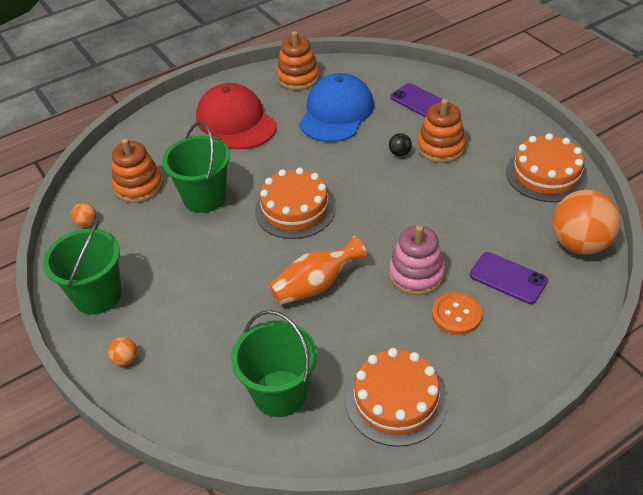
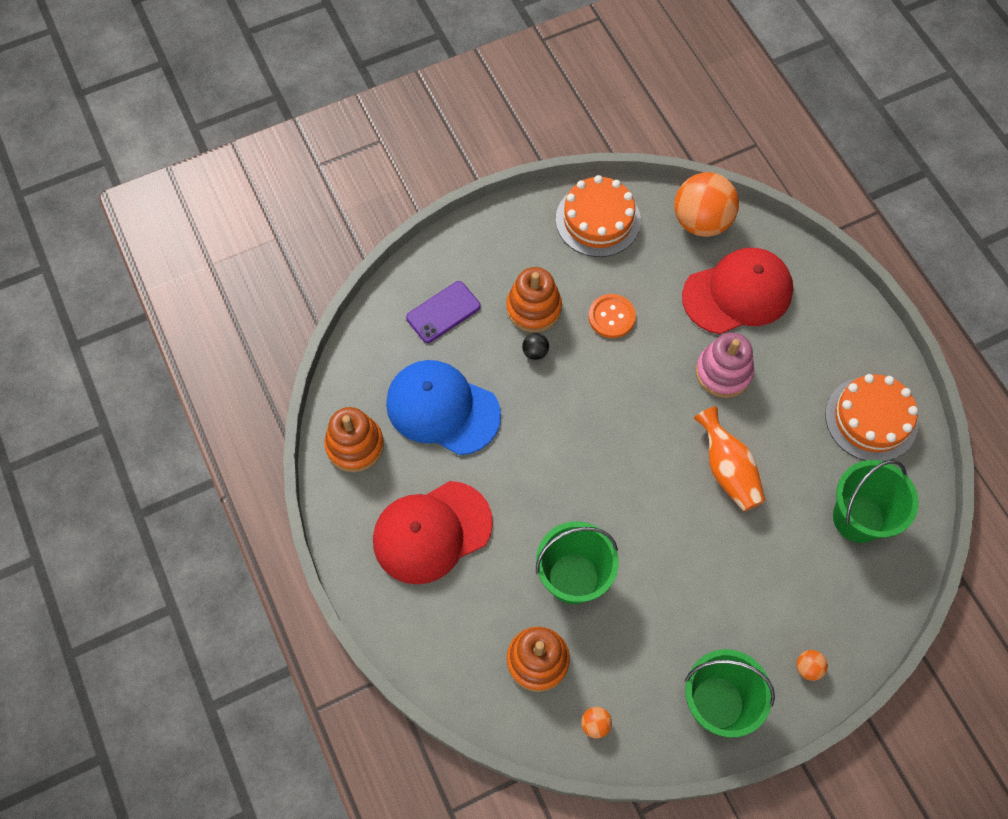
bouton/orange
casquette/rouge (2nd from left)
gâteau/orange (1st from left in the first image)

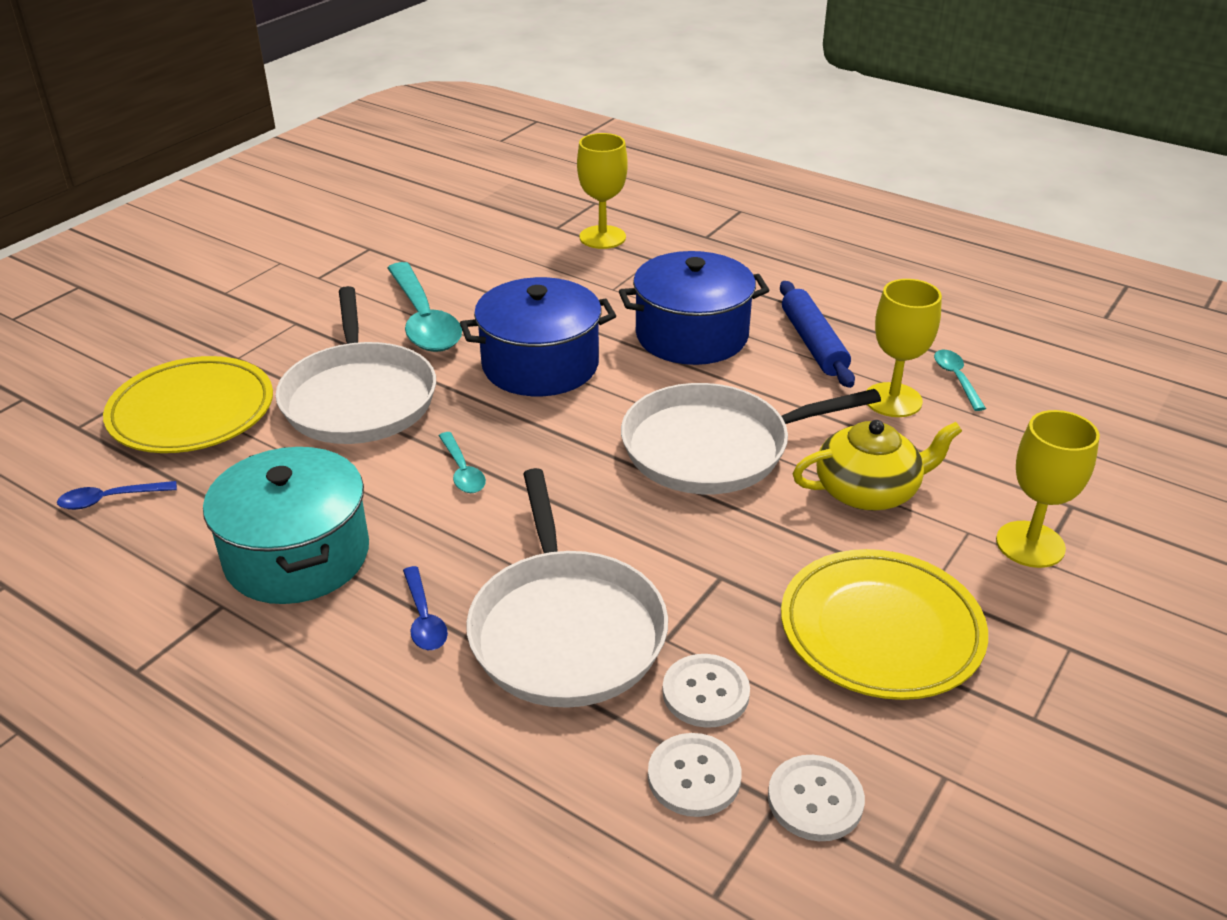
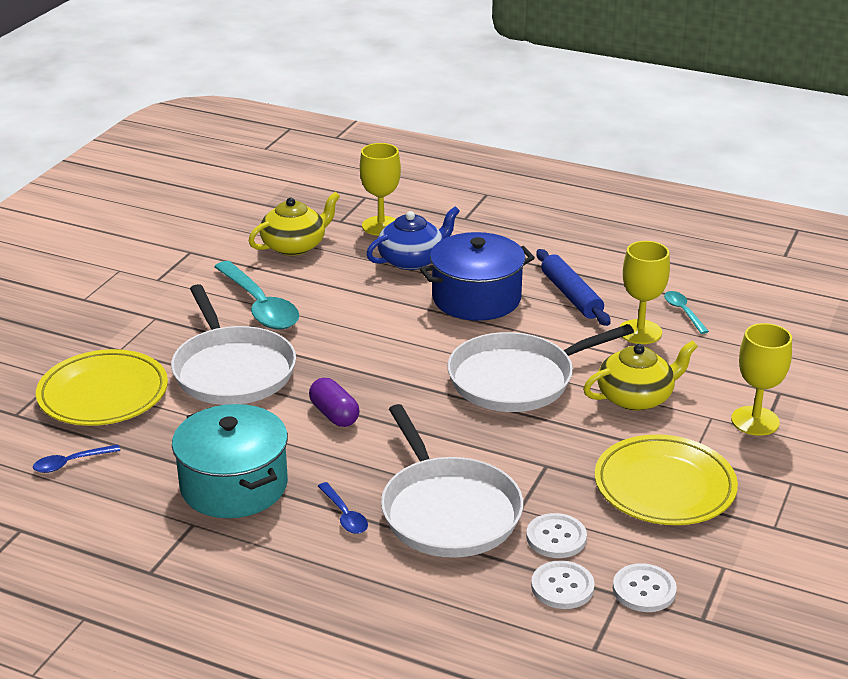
théière/jaune (1st from left)
gélule/violet
théière/bleu
marmite/bleu (1st from left in the first image)

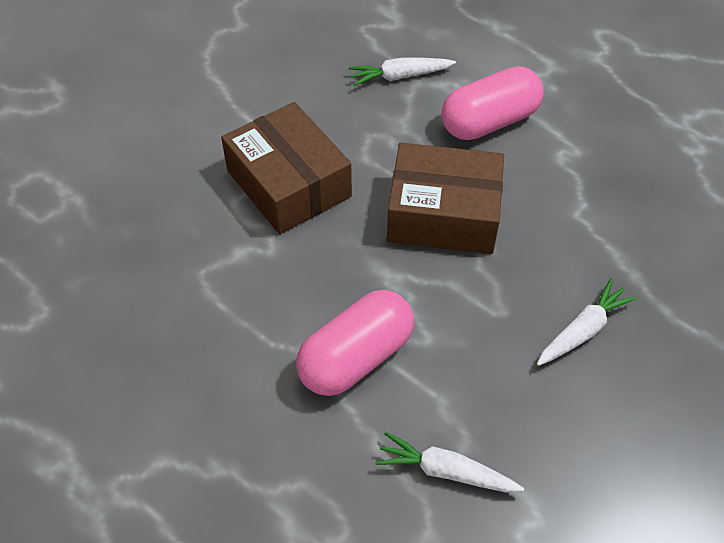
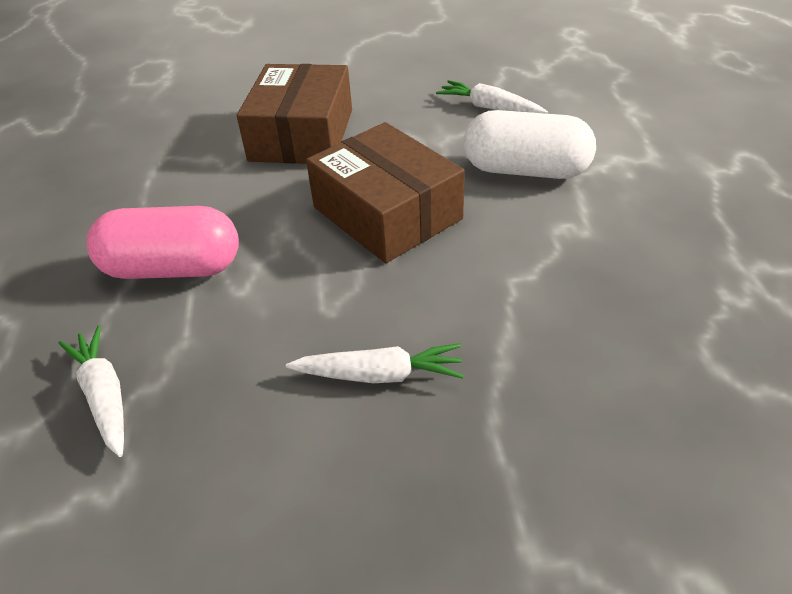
gélule/blanc

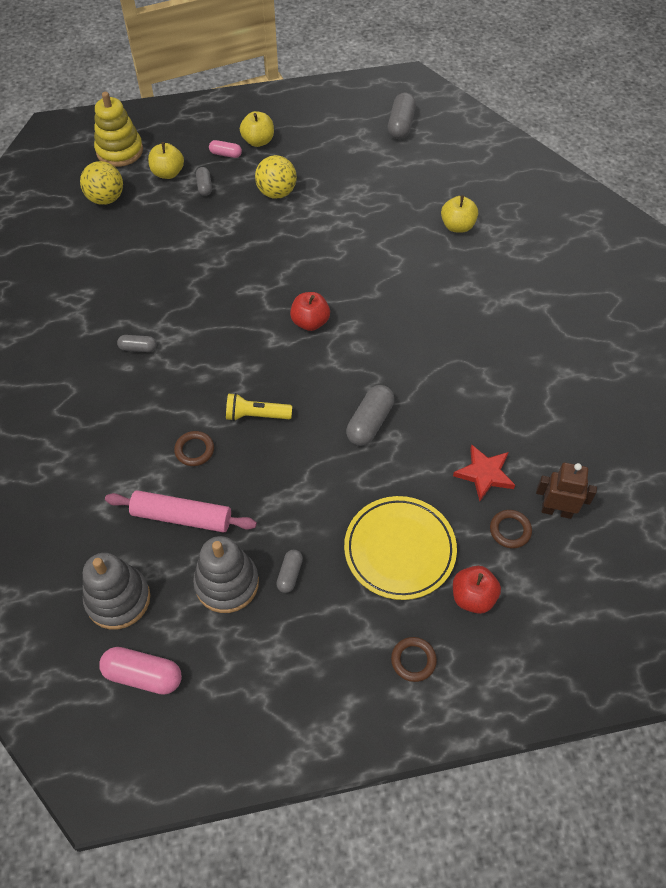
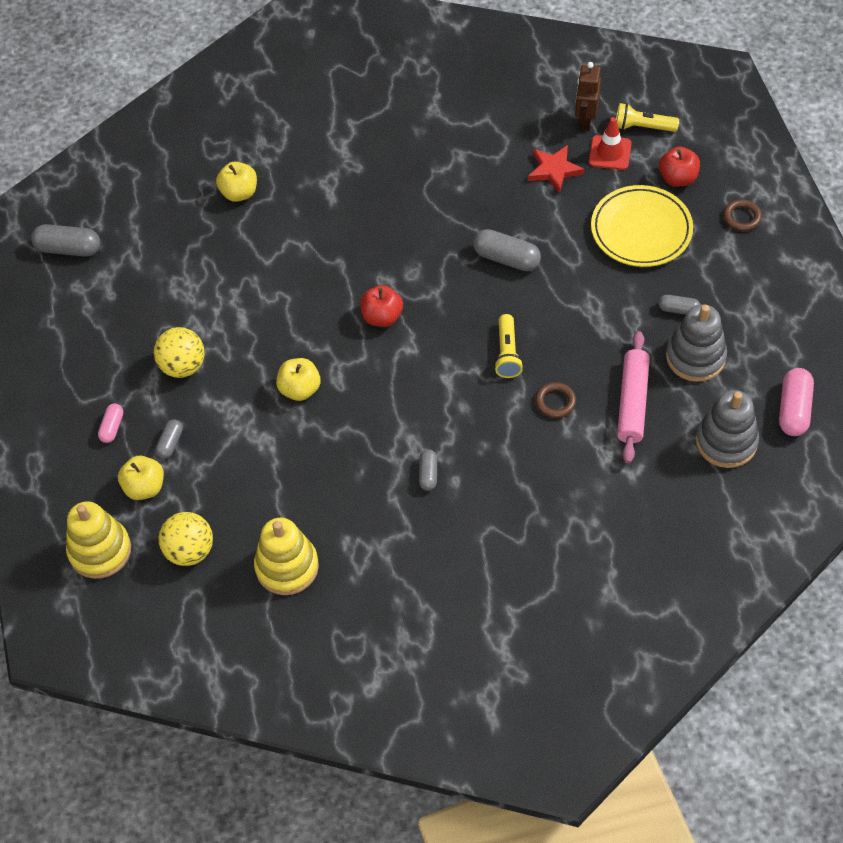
gélule/gris (2nd from left)
jouet à empiler/jaune (2nd from left)
pomme/jaune (3rd from left)
cône de chantier/rouge
lampe de poche/jaune (2nd from left)

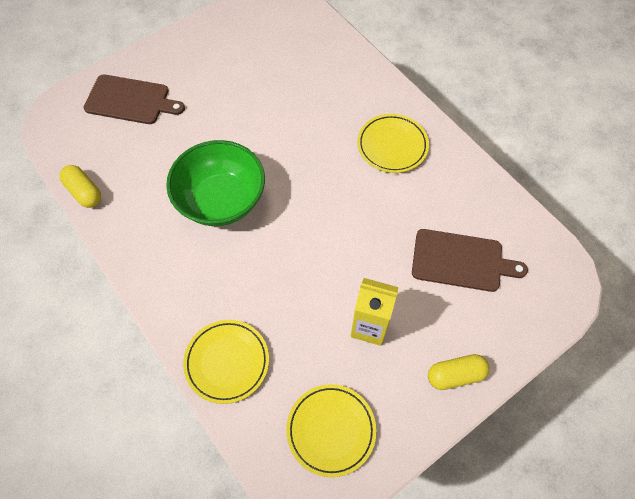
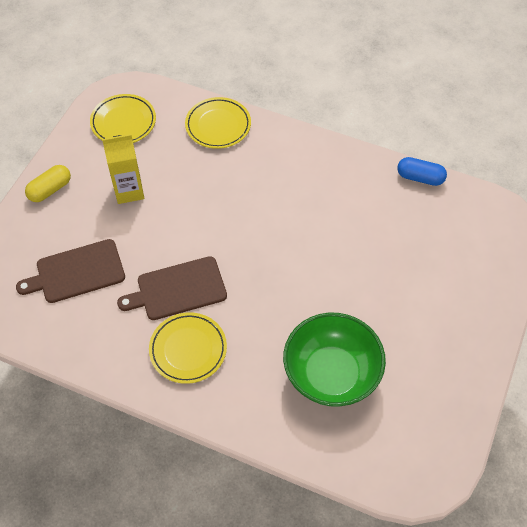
planche à découper/marron (2nd from left)
bol/vert
gélule/bleu

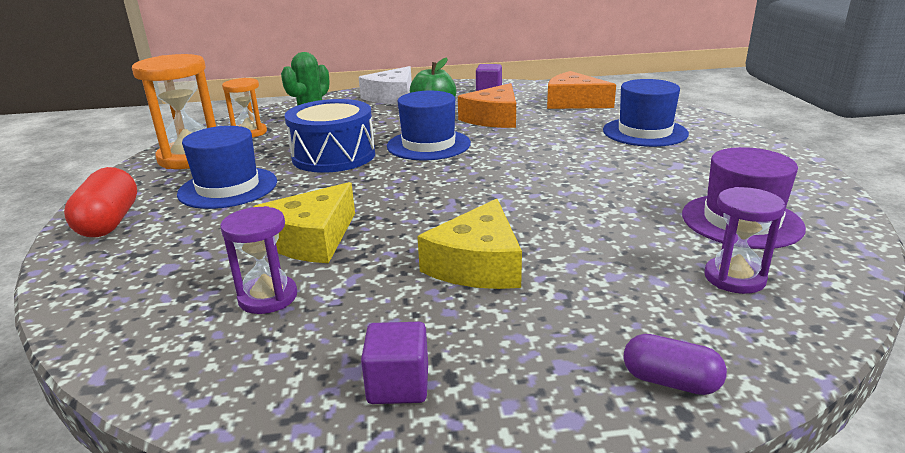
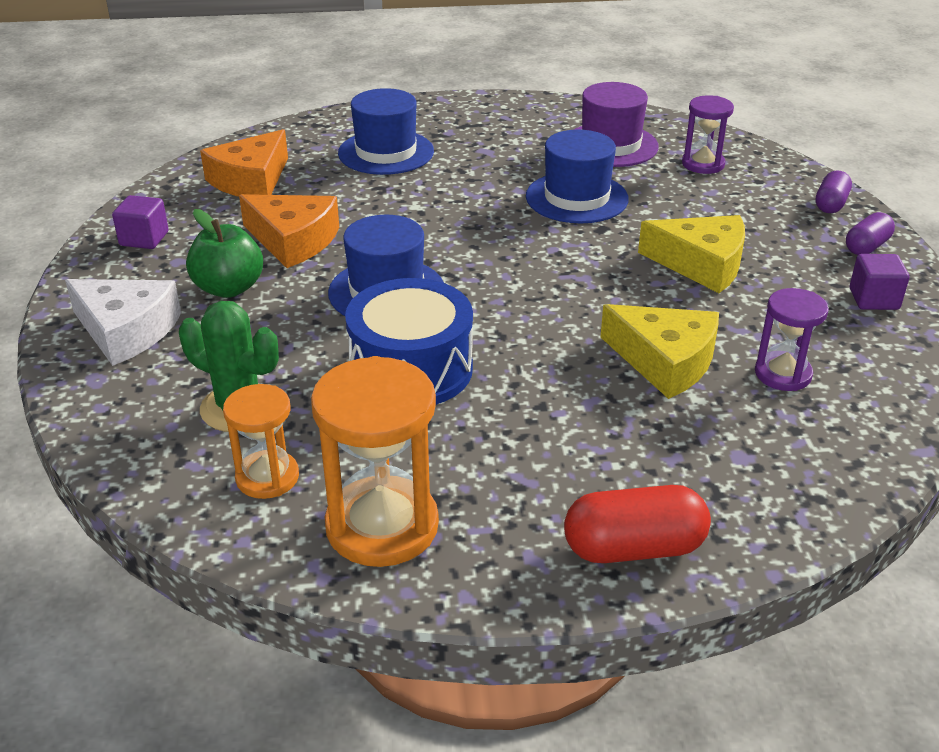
chapeau/bleu (3rd from left)
gélule/violet (2nd from left)

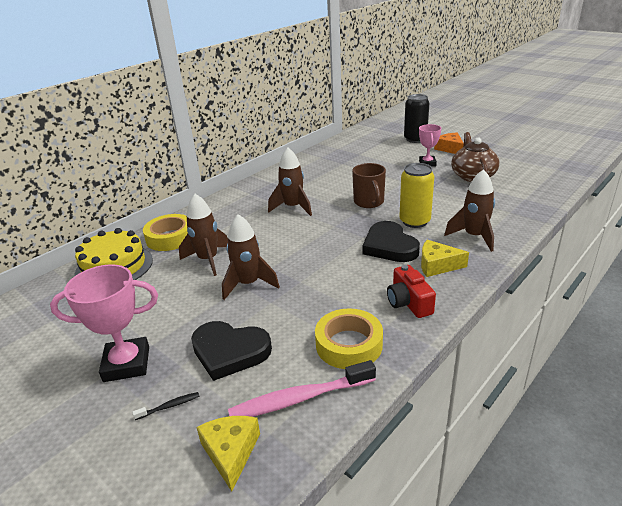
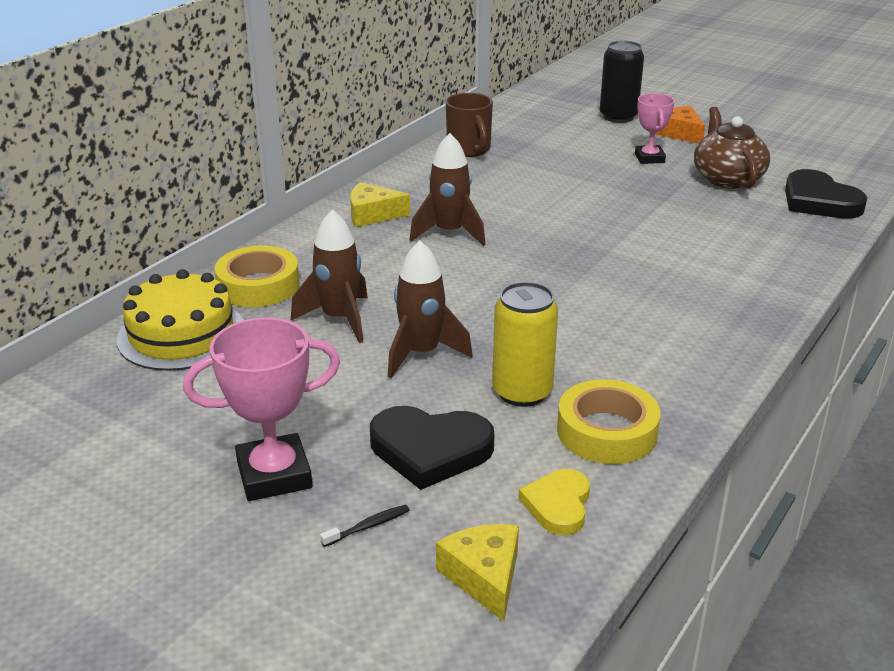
fromage/jaune (1st from left)
tasse/marron
canette/jaune
cœur/jaune
cœur/noir (2nd from left)
appareil photo/rouge
fusée/marron (4th from left in the first image)

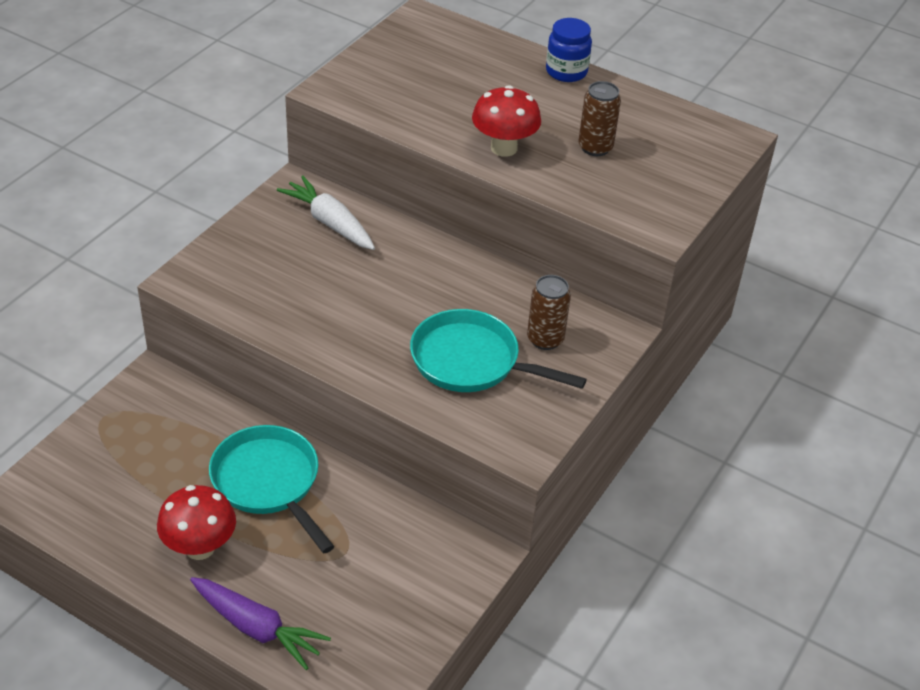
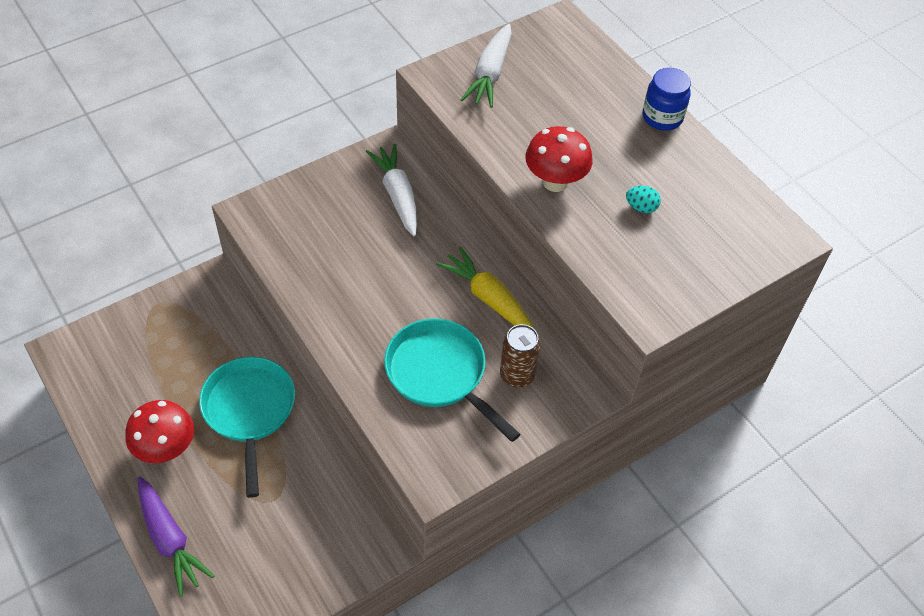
carotte/jaune
carotte/blanc (2nd from left)
œuf/turquoise

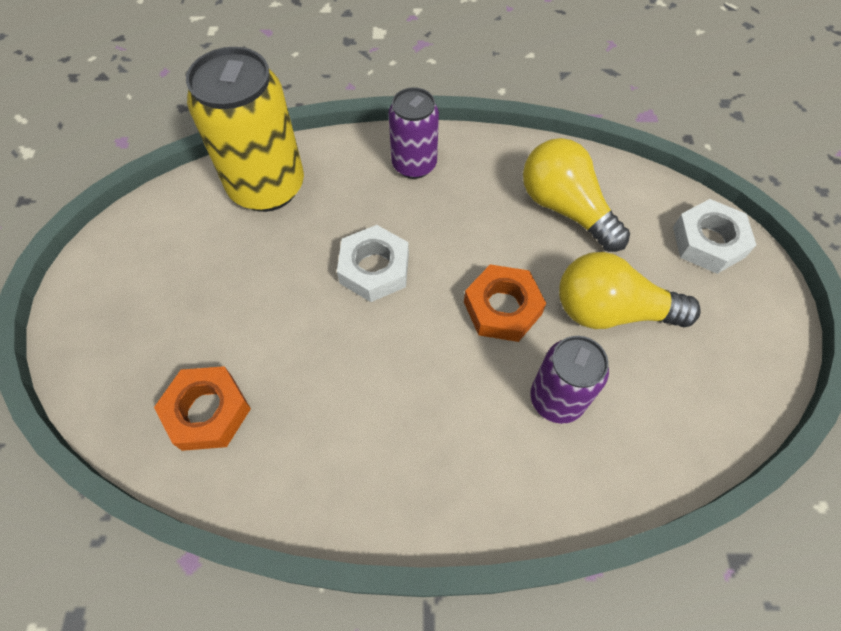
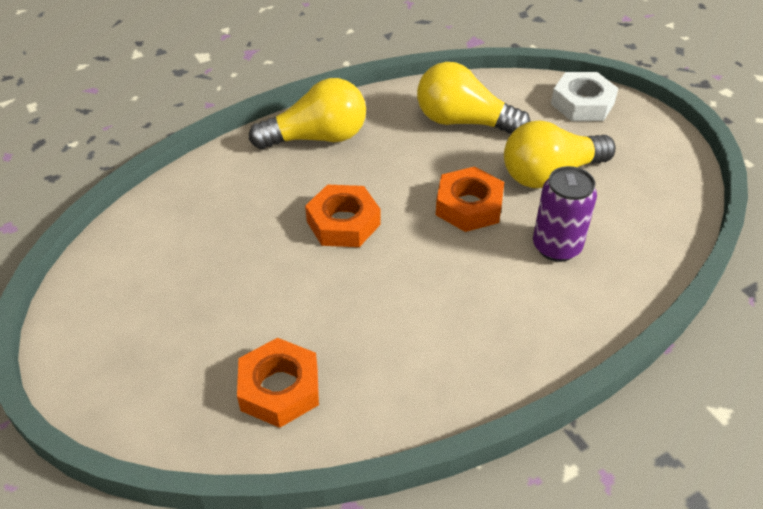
ampoule/jaune (1st from left)
écrou/orange (2nd from left)
canette/jaune

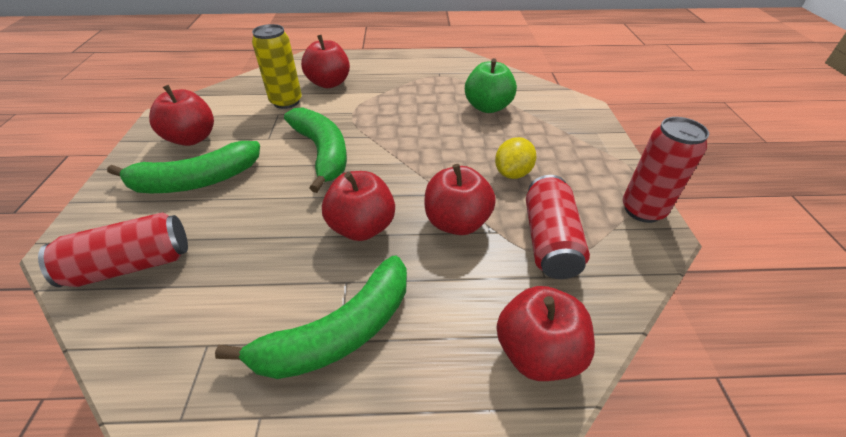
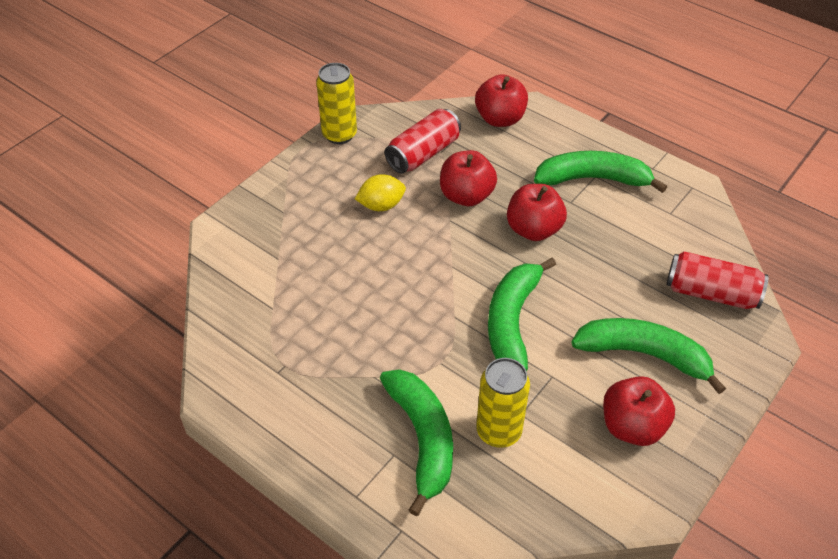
canette/jaune (1st from left)
banane/vert (1st from left)
pomme/vert

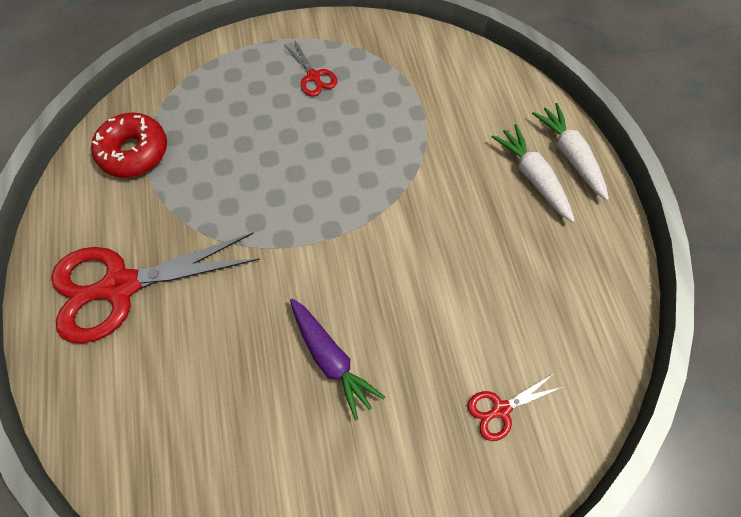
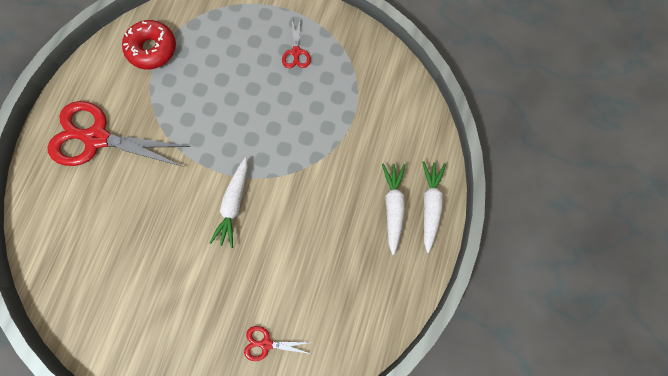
carotte/blanc (1st from left)
carotte/violet

